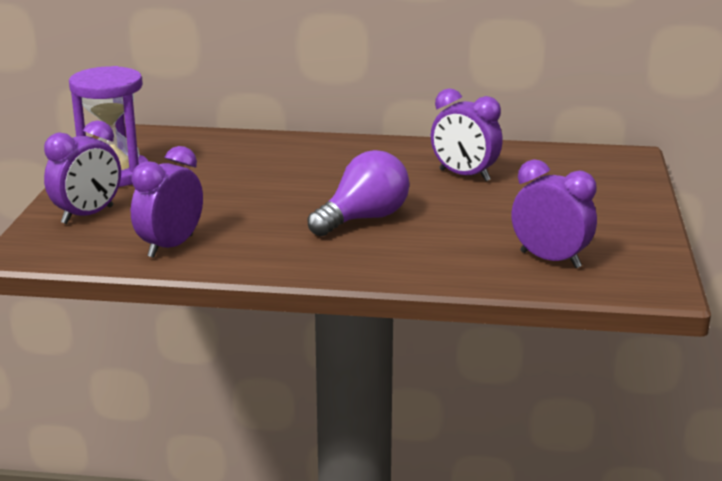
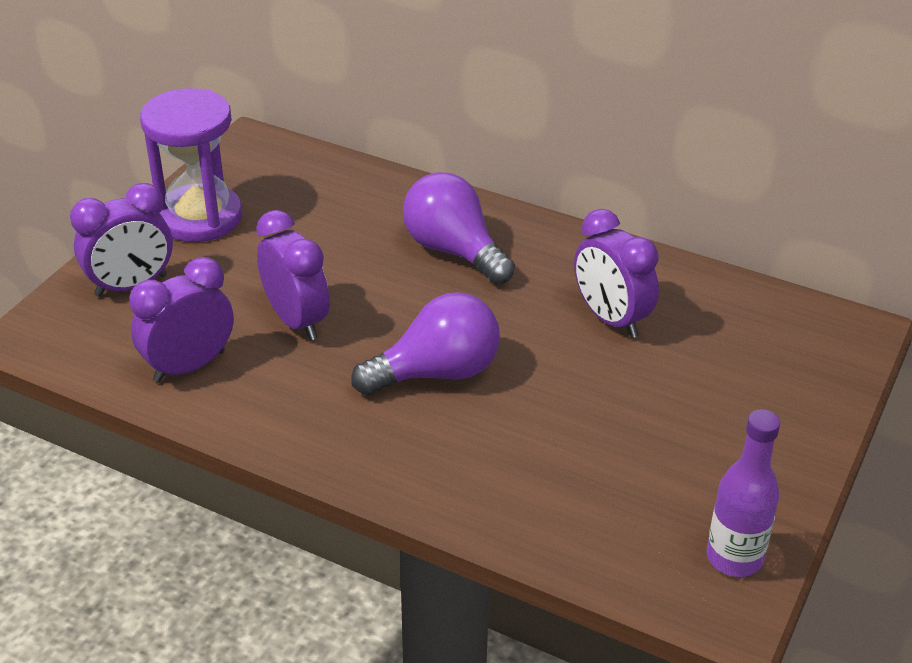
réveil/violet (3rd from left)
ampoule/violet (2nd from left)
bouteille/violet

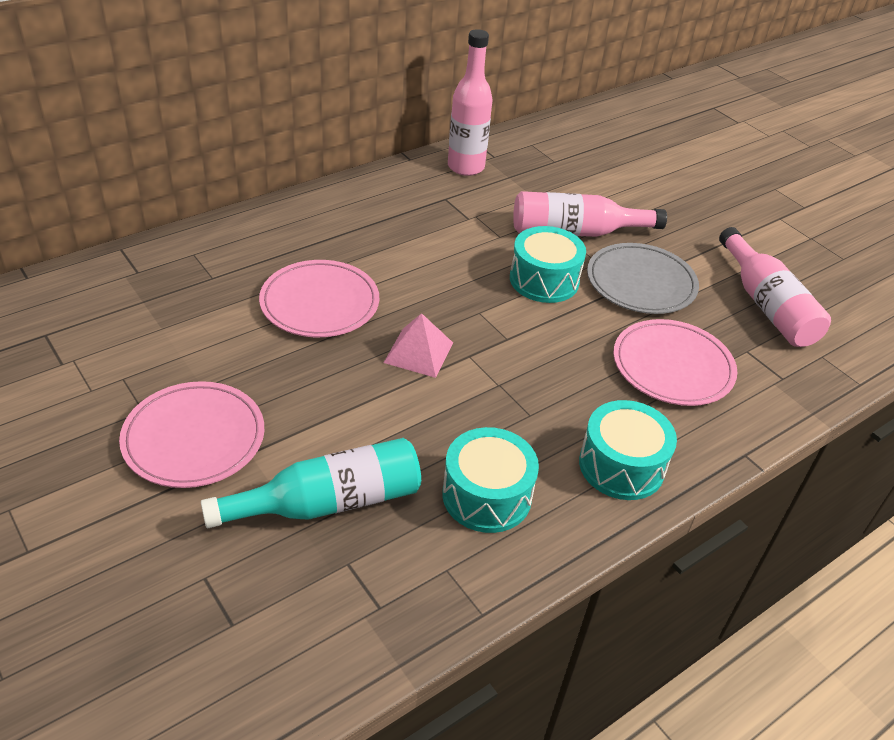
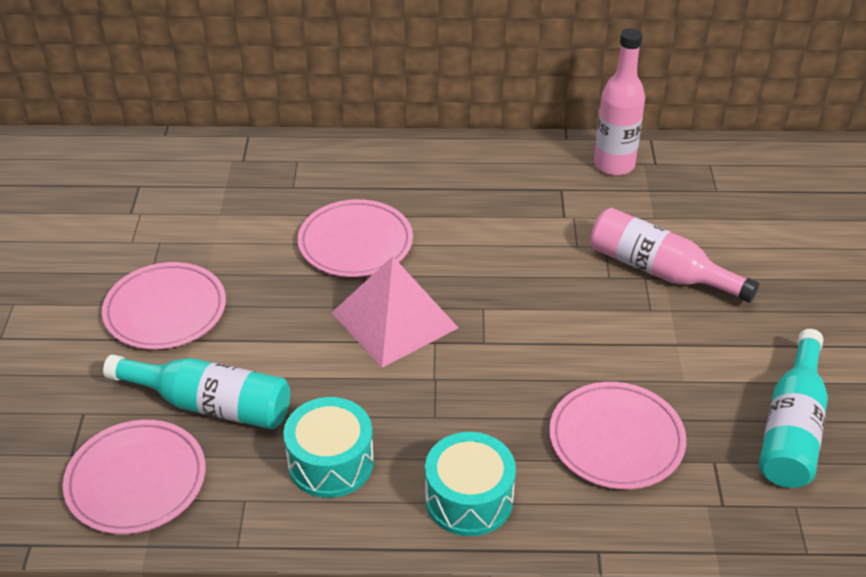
assiette/rose (1st from left)
pyramide/rose
bouteille/turquoise (2nd from left)
tambour/turquoise (2nd from left in the first image)
assiette/gris

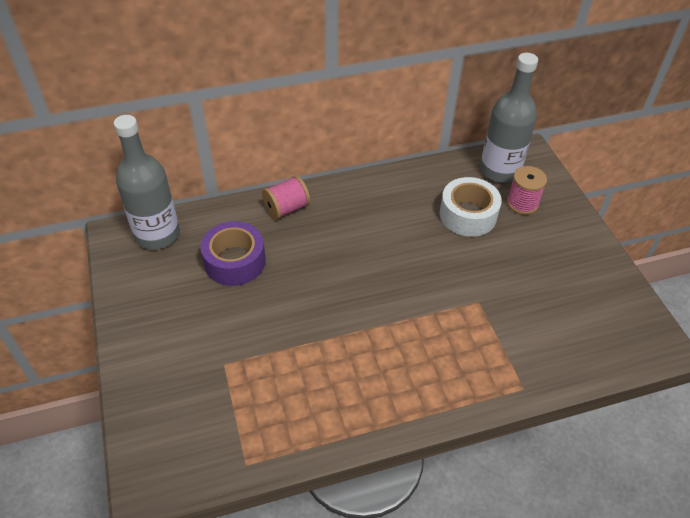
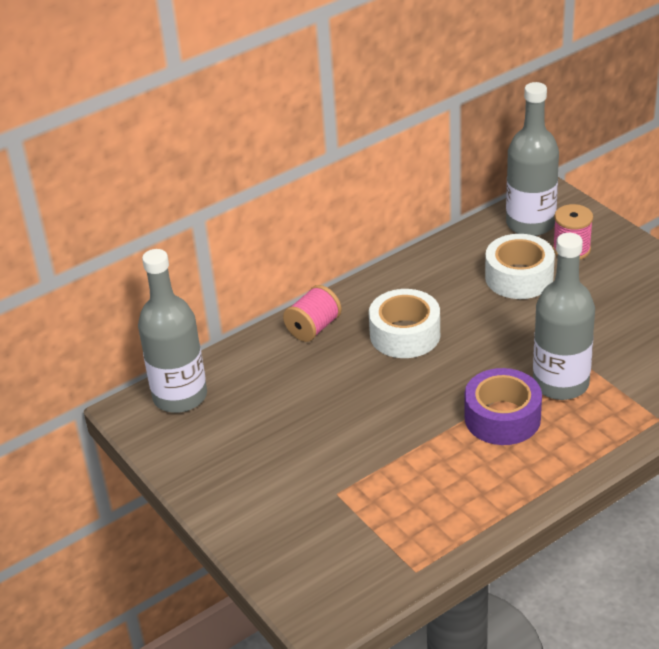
ruban adhésif/blanc (1st from left)
ruban adhésif/violet
bouteille/gris (3rd from left)

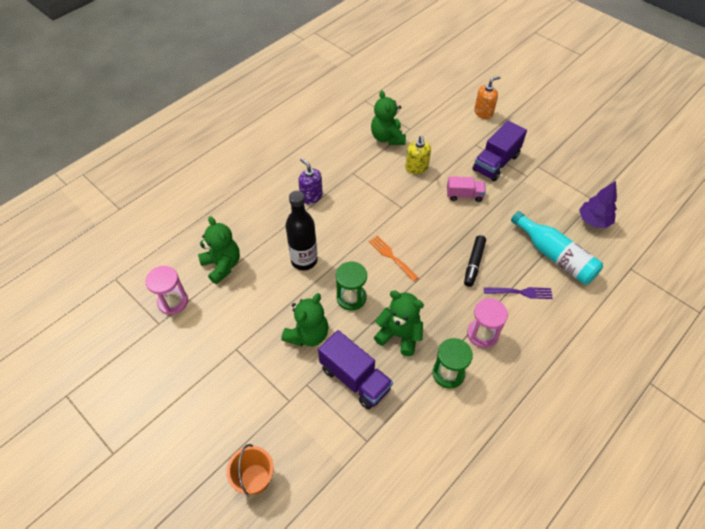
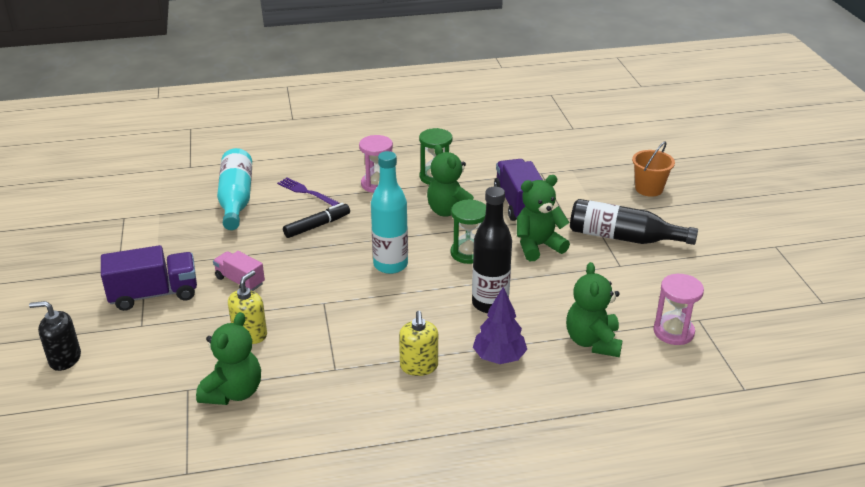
distributeur de savon/noir
bouteille/turquoise (2nd from left)
distributeur de savon/jaune (2nd from left)
arbre/violet
bouteille/noir (2nd from left)

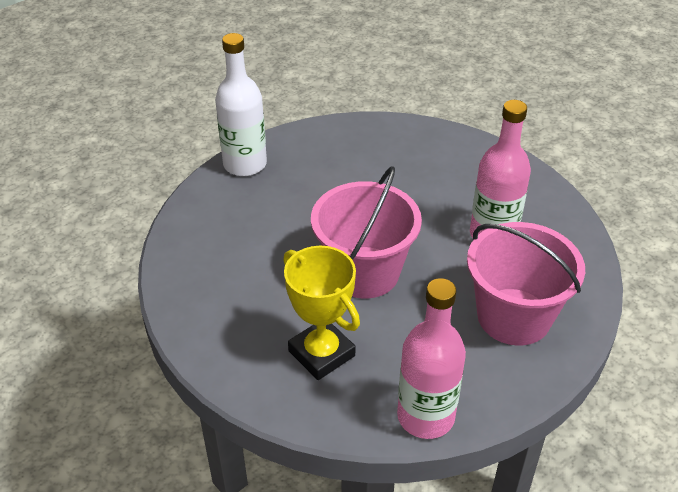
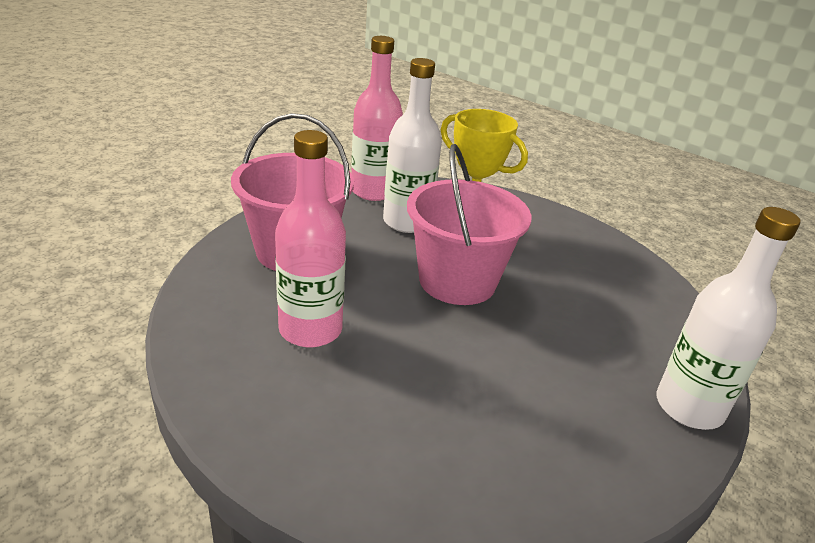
bouteille/blanc (1st from left)

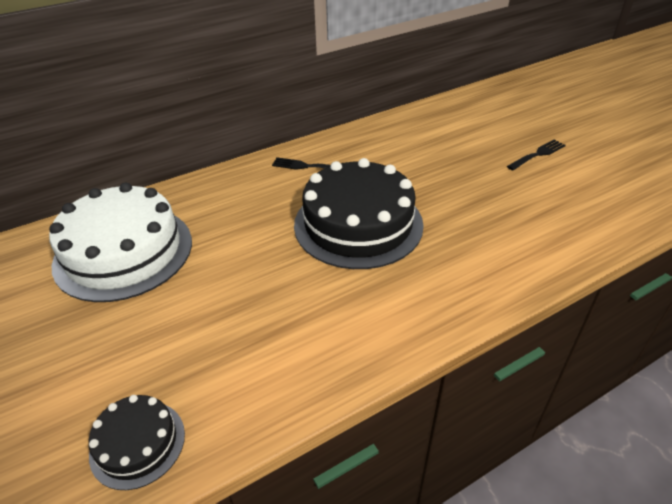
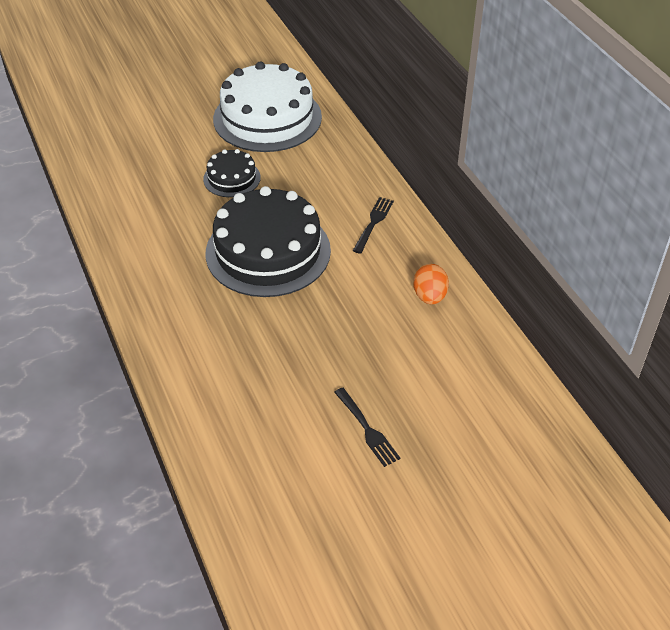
gâteau/noir (1st from left)
œuf/orange

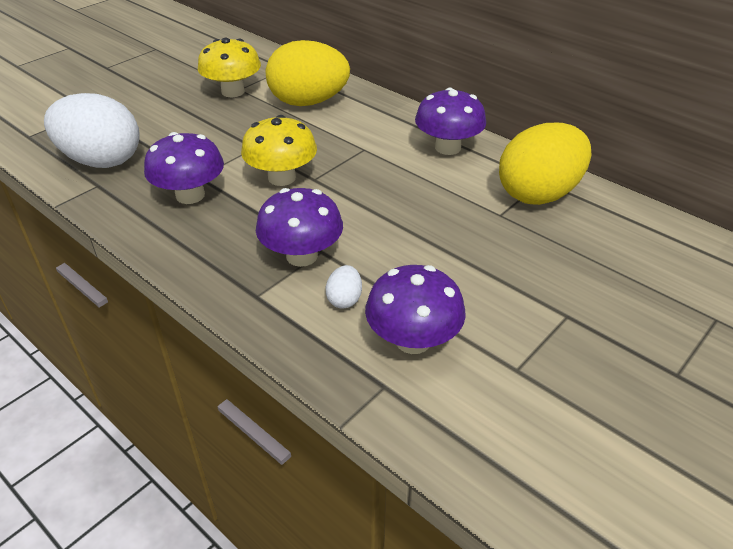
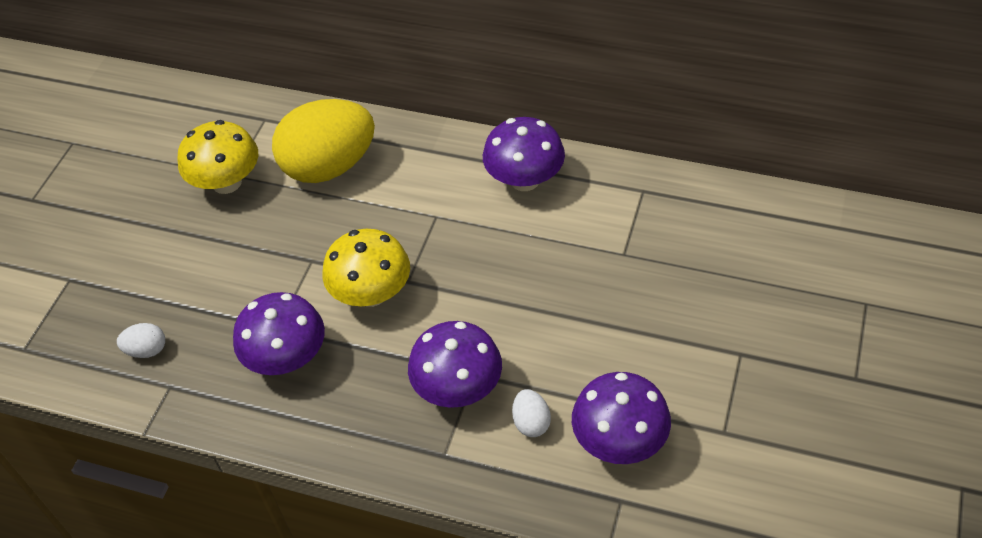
œuf/blanc (1st from left)
œuf/jaune (2nd from left in the first image)

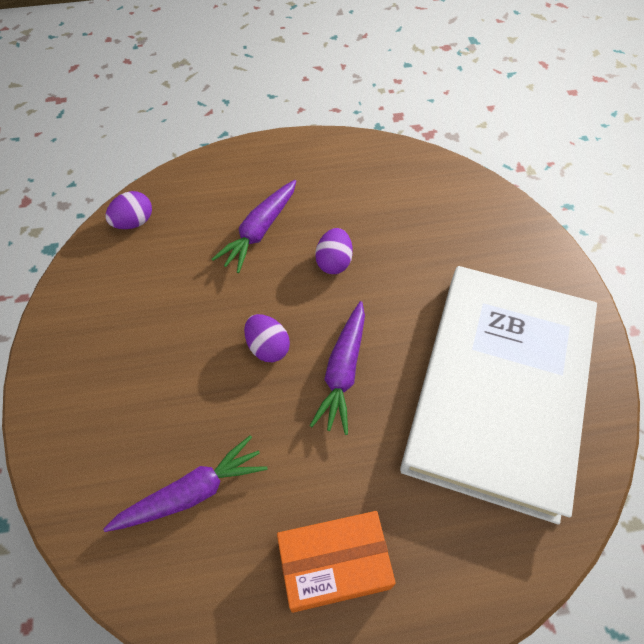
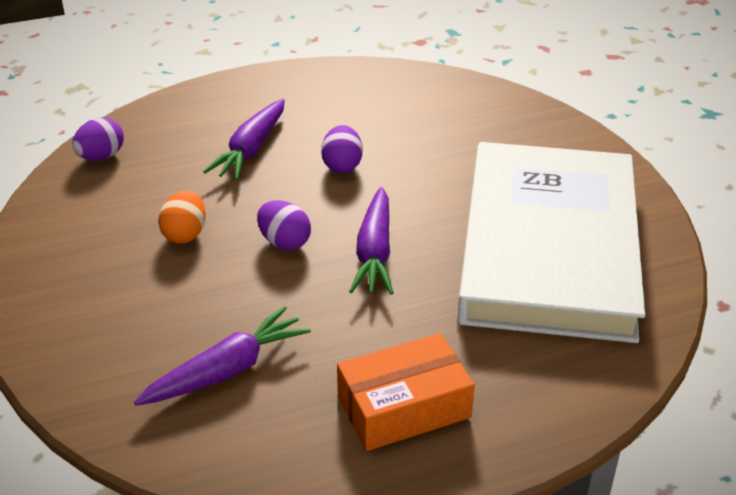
œuf/orange

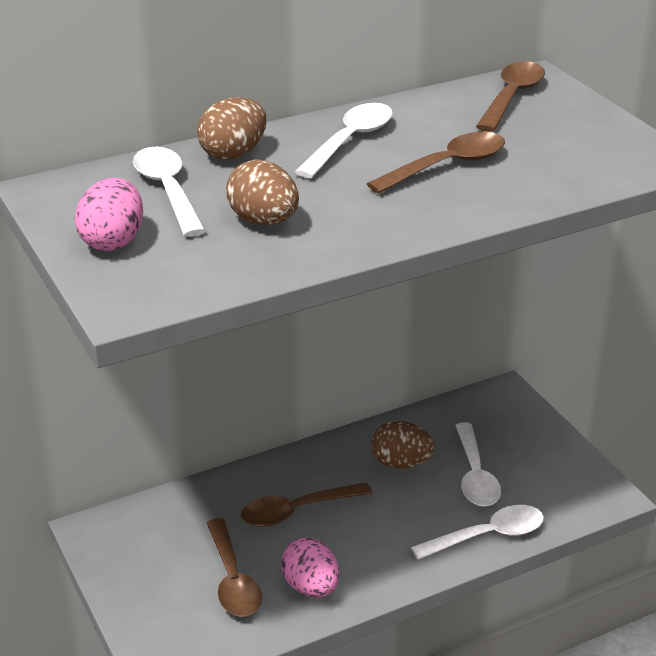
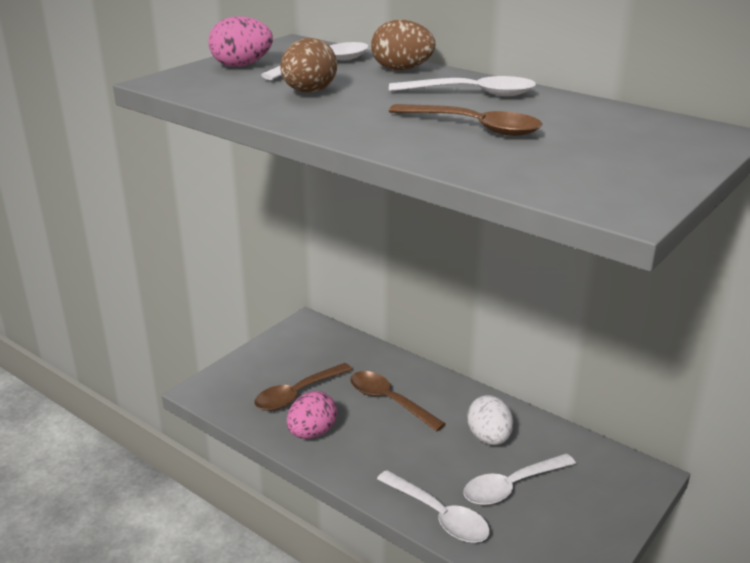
œuf/blanc
cuillère/marron (4th from left in the first image)

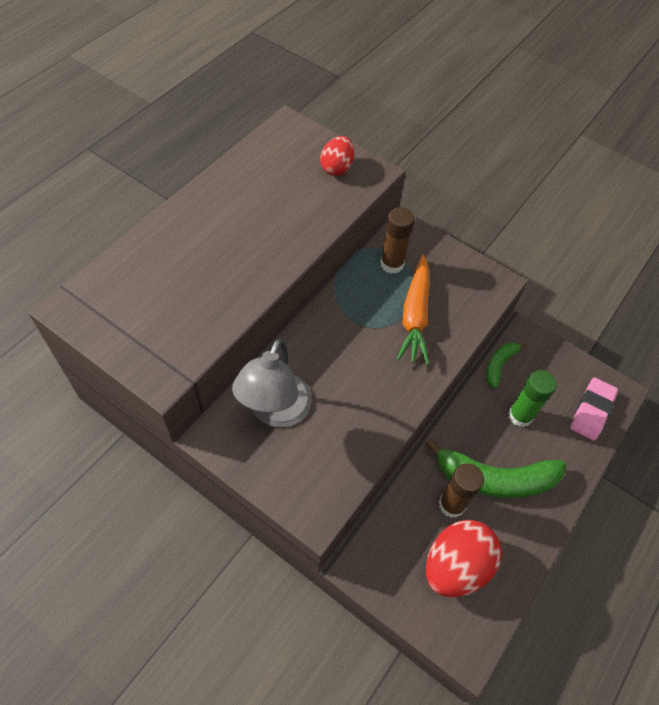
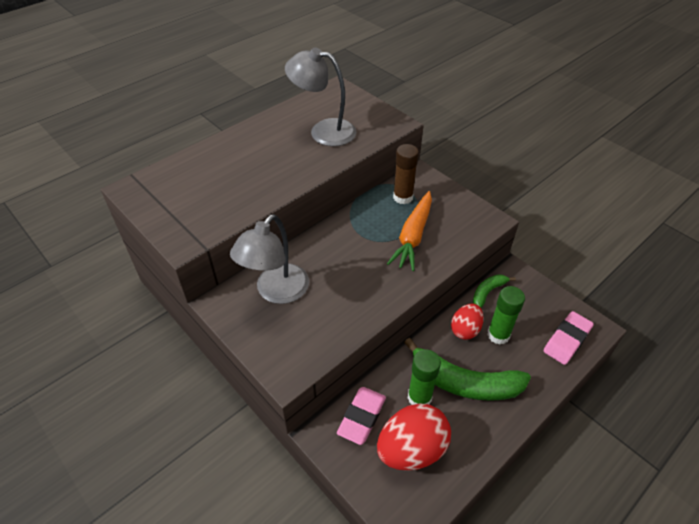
lampe/gris (2nd from left)
gomme/rose (1st from left)
bâton de colle/vert (1st from left)
œuf/rouge (2nd from left)

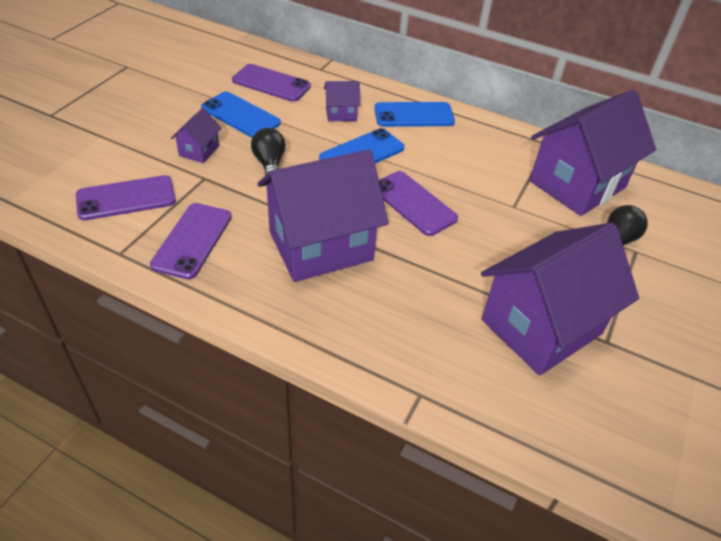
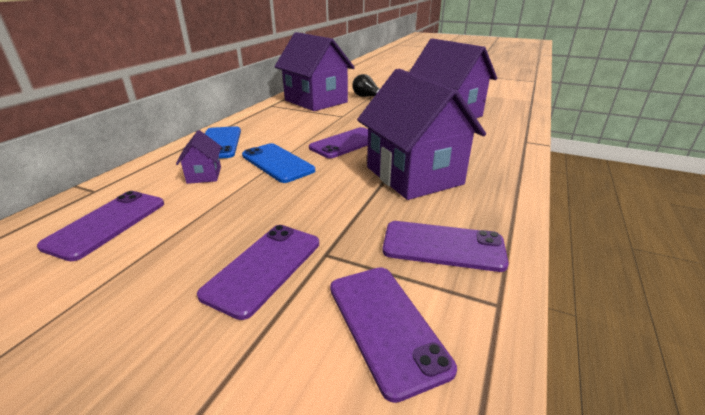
téléphone/violet (2nd from left)
téléphone/bleu (1st from left in the first image)
ampoule/noir (1st from left in the first image)

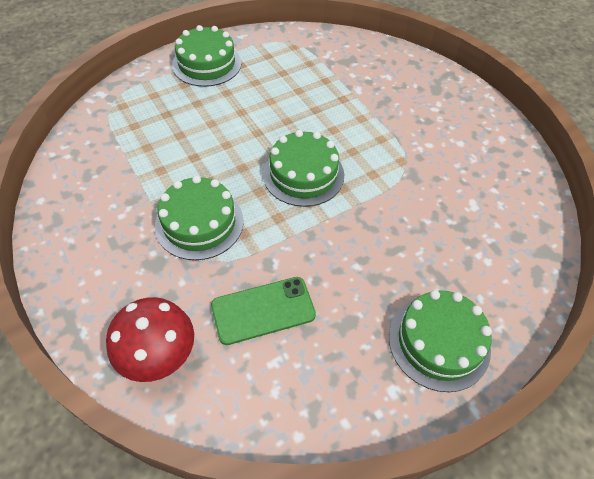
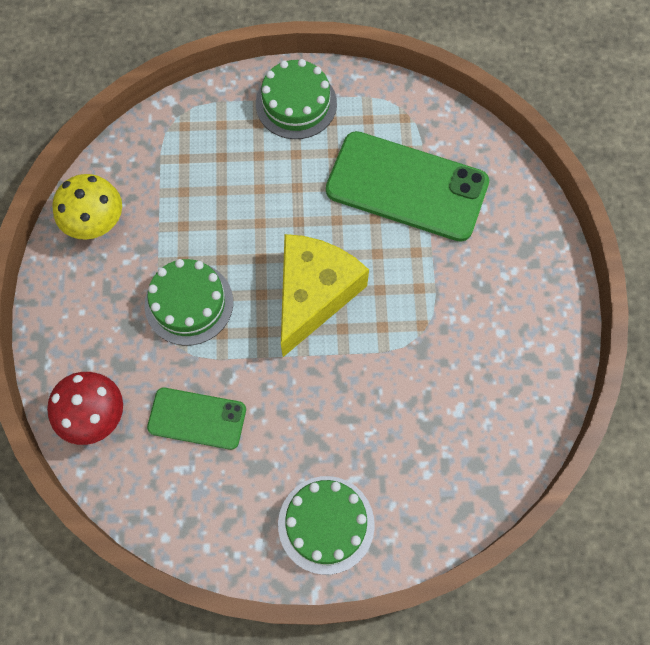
champignon/jaune
fromage/jaune
téléphone/vert (2nd from left)

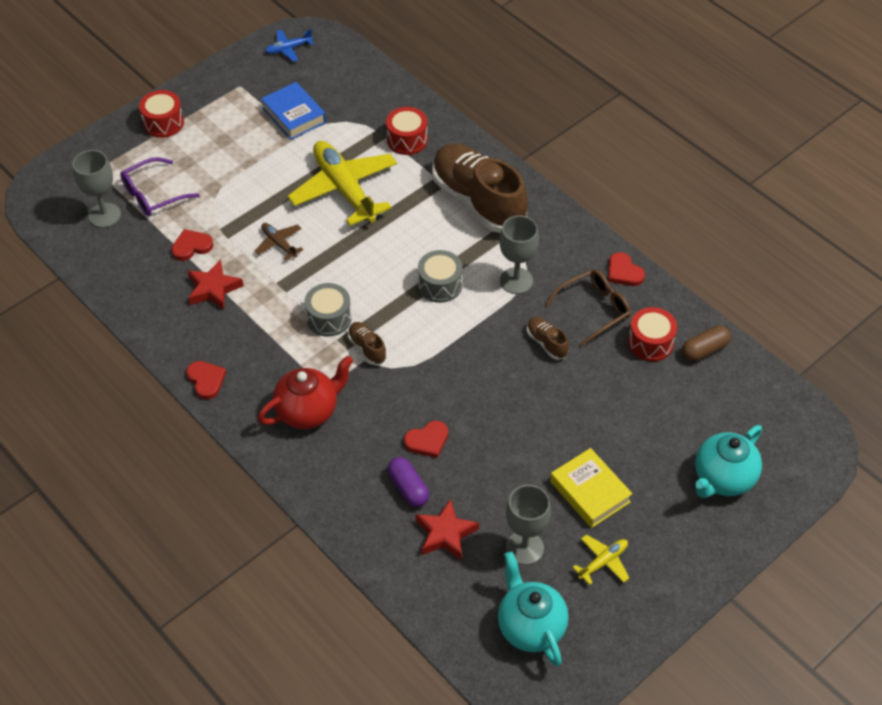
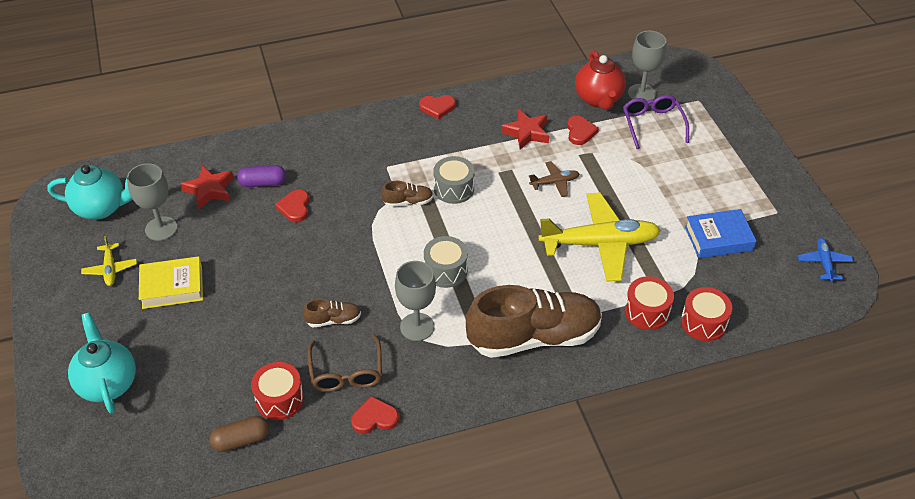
gélule/marron
théière/rouge
tambour/rouge (3rd from left)

